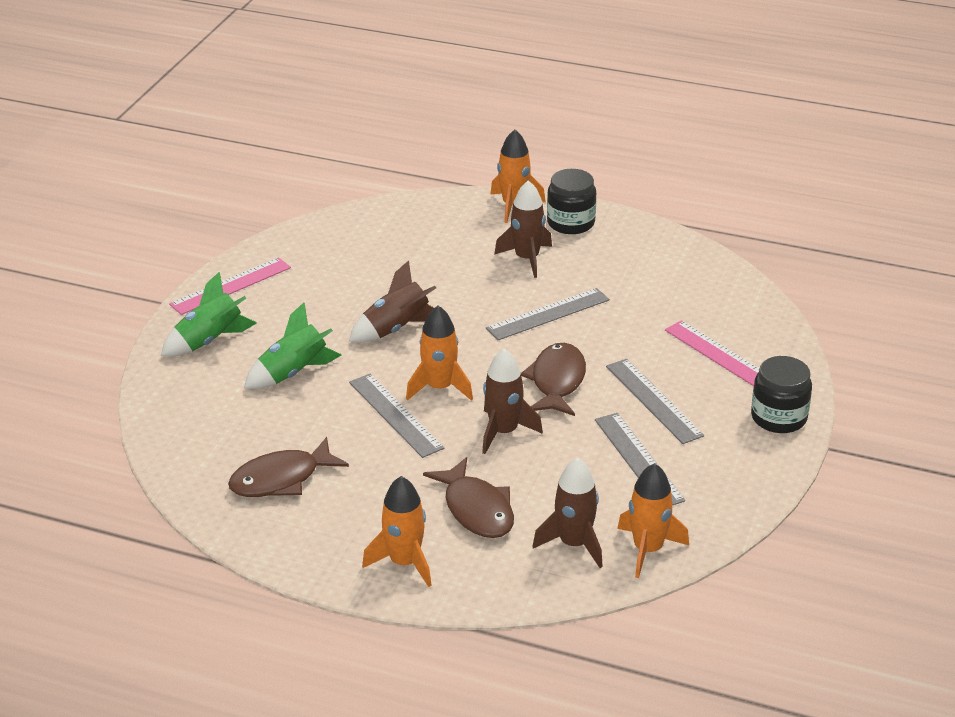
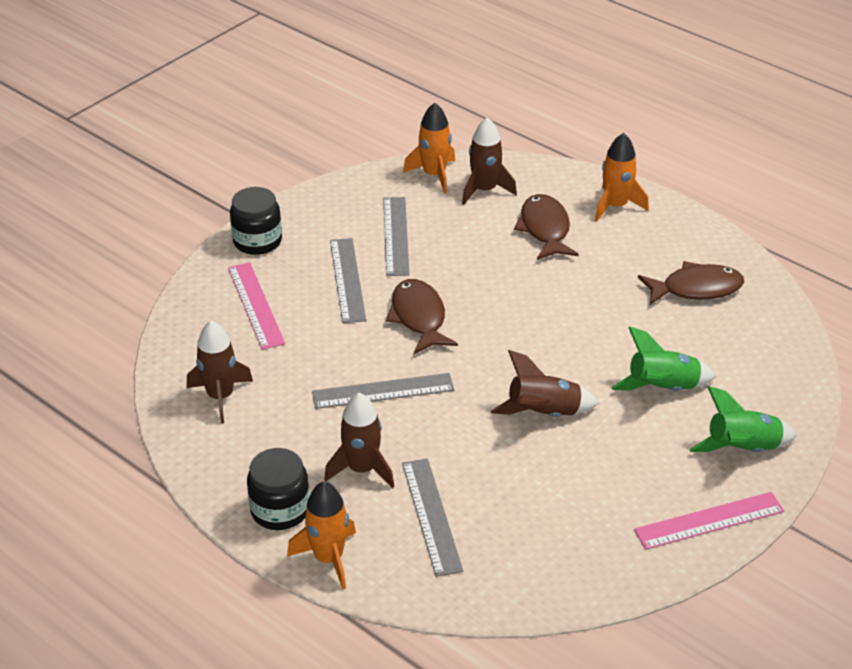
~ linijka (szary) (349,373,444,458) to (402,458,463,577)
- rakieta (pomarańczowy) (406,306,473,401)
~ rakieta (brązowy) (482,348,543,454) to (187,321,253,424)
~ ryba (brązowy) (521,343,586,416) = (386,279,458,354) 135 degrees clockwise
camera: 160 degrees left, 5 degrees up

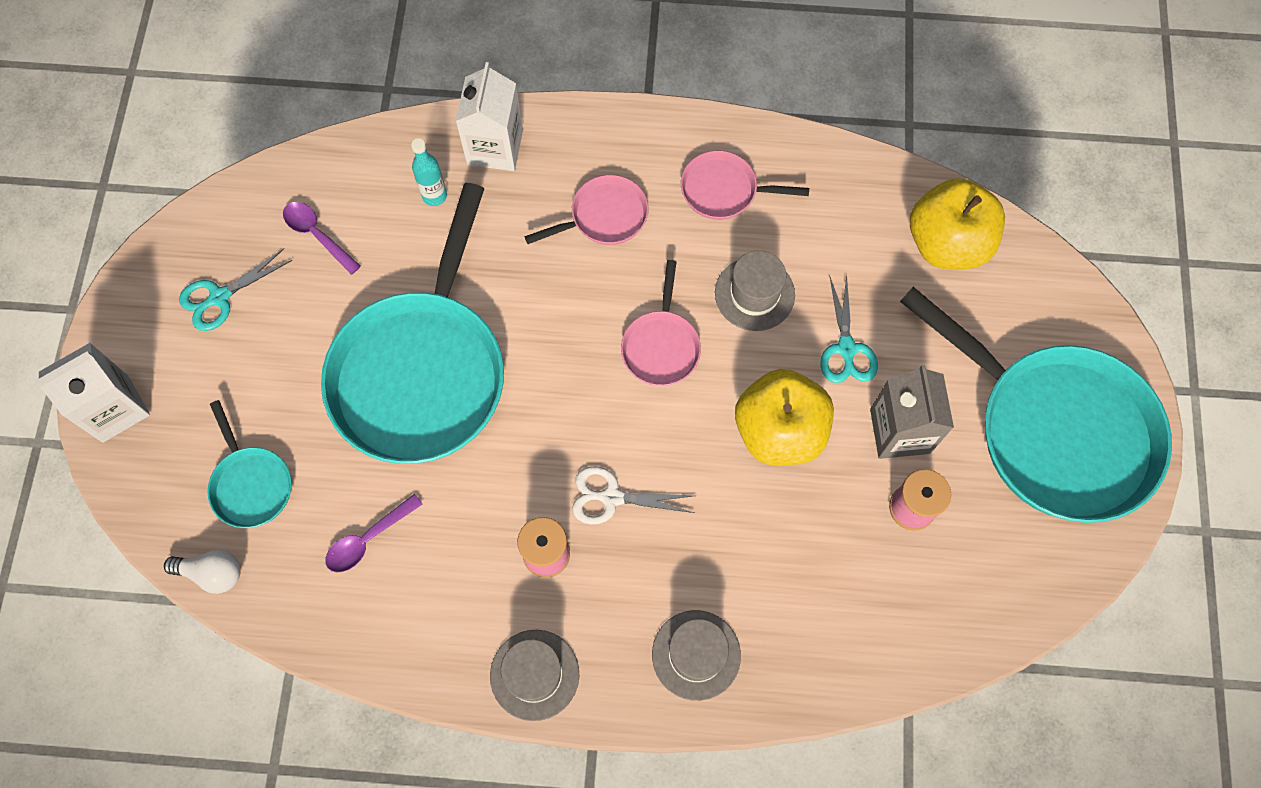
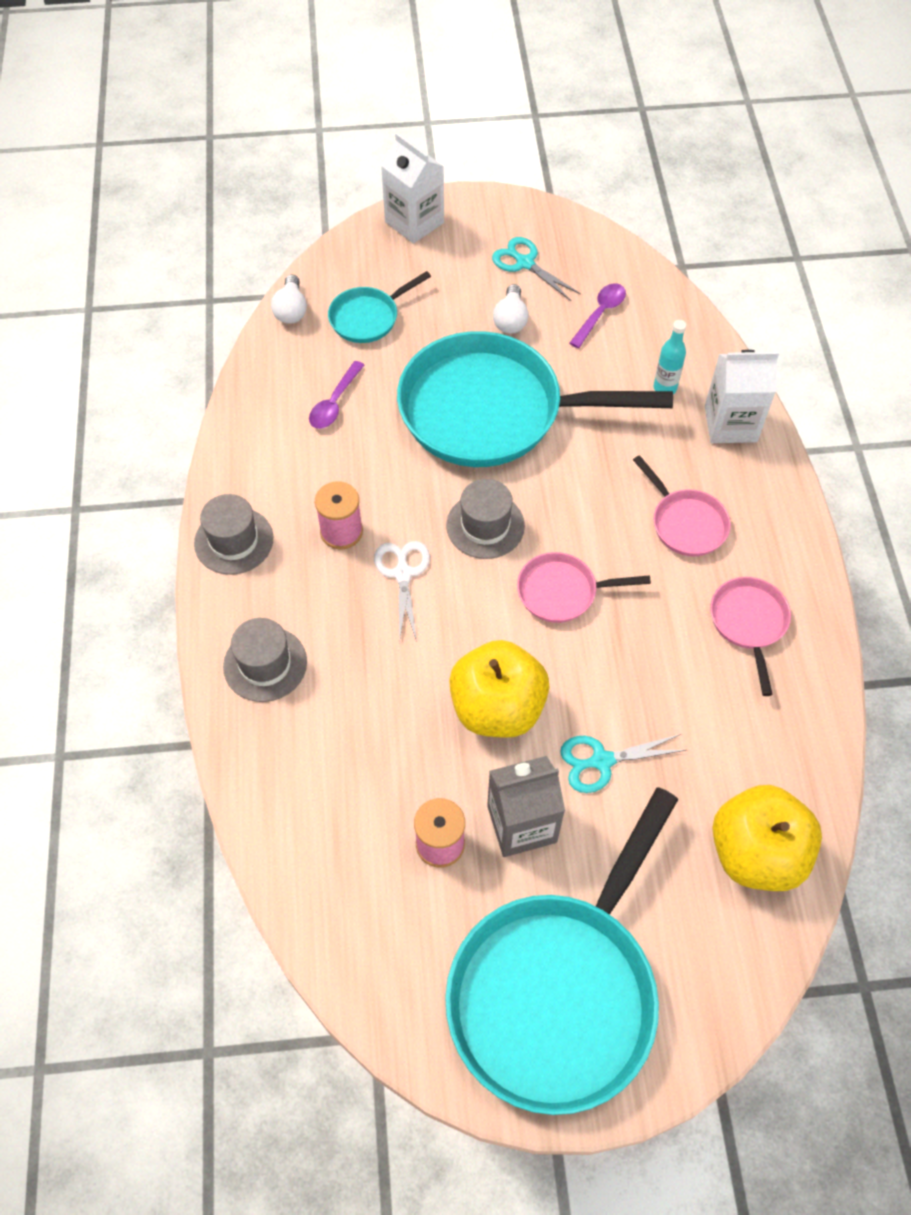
~ łyżka (fioletowy) (325,494,423,572) = (309,361,364,429) 105 degrees counterclockwise
~ kapelusz (szary) (715,250,795,331) to (447,479,525,559)
+ żarówka (biały) (493,284,529,334)
camera: 80 degrees right, 10 degrees down

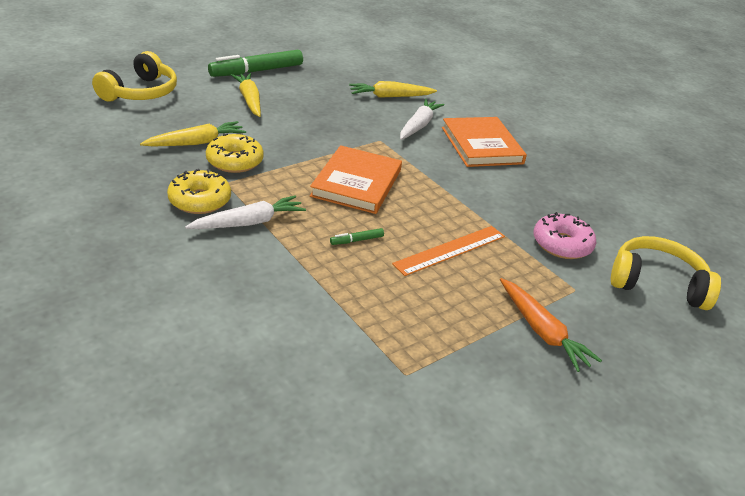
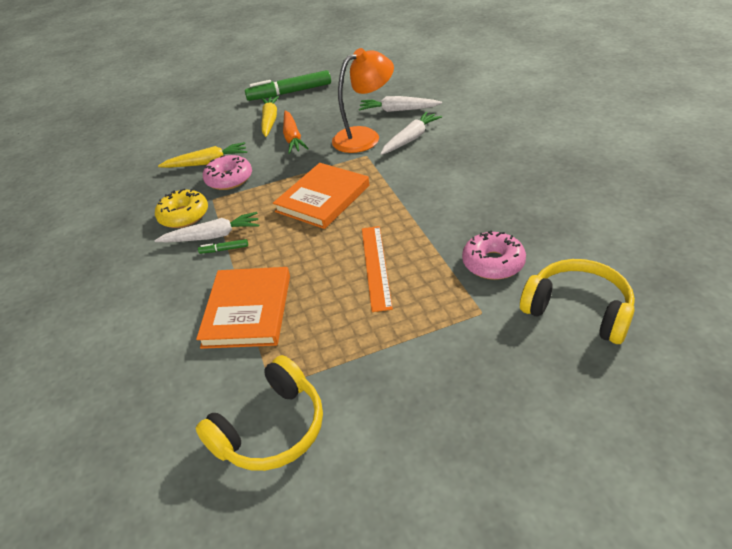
~ słuchawki (żółty) (92,51,177,102) to (196,355,323,471)
~ donut (żółty) (206,134,264,173) to donut (różowy) (203,155,252,190)
~ flamaster (zielony) (330,228,384,245) to (198,239,248,254)
~ marchewka (żółty) (349,81,437,98) to marchewka (biały) (359,96,442,112)
~ linijka (pomarańczowy) (392,226,505,276) = (362,226,393,312) 75 degrees counterclockwise
~ książka (pomarańczowy) (442,117,527,167) to (196,267,290,349)
~ marchewka (pomarańczowy) (500,278,602,372) to (283,111,309,154)
+ lampka (pomarańczowy) (332,48,394,153)
camera: 25 degrees right, 5 degrees up

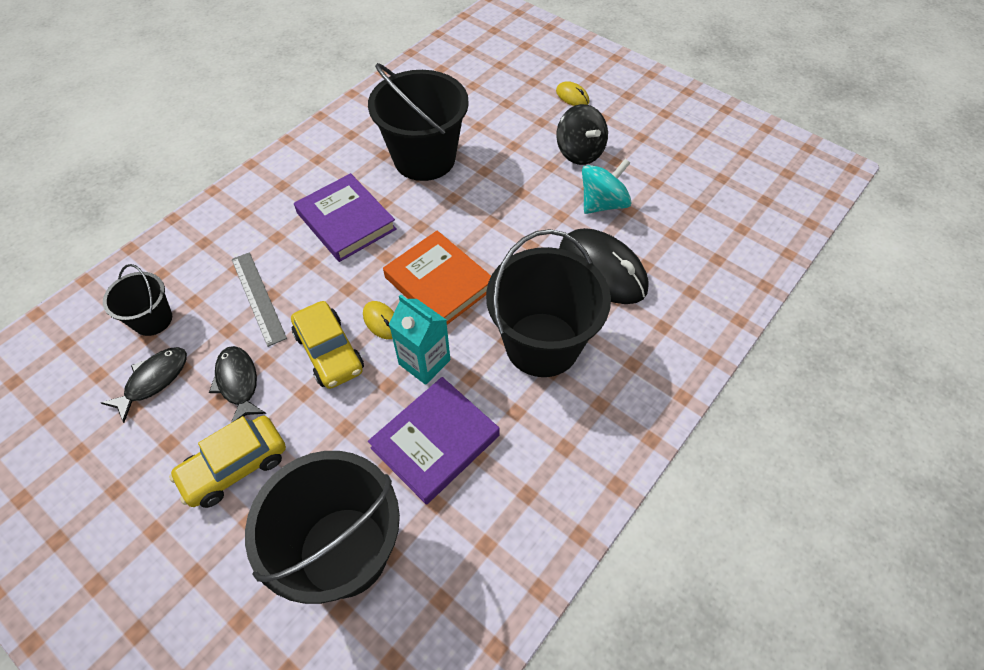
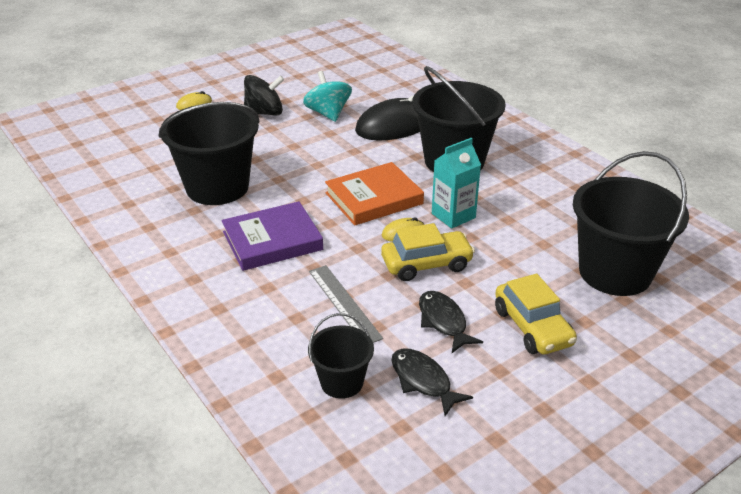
~ ryba (czarny) (209,346,266,423) = (419,291,483,353) 75 degrees clockwise
~ linijka (szary) (232,252,287,347) = (309,265,383,343) 75 degrees clockwise
- książka (fioletowy) (368,377,500,505)
camera: 75 degrees left, 20 degrees down

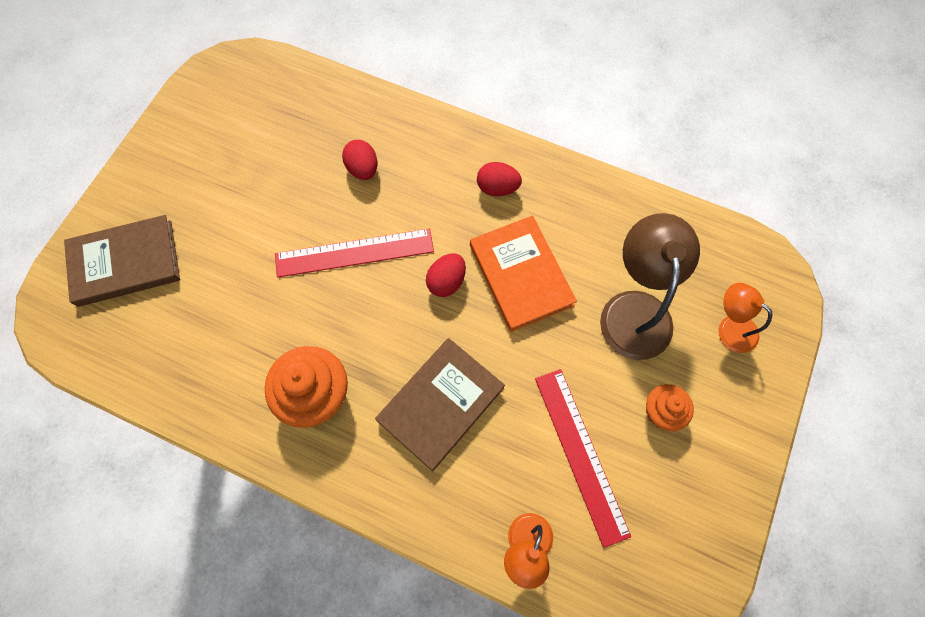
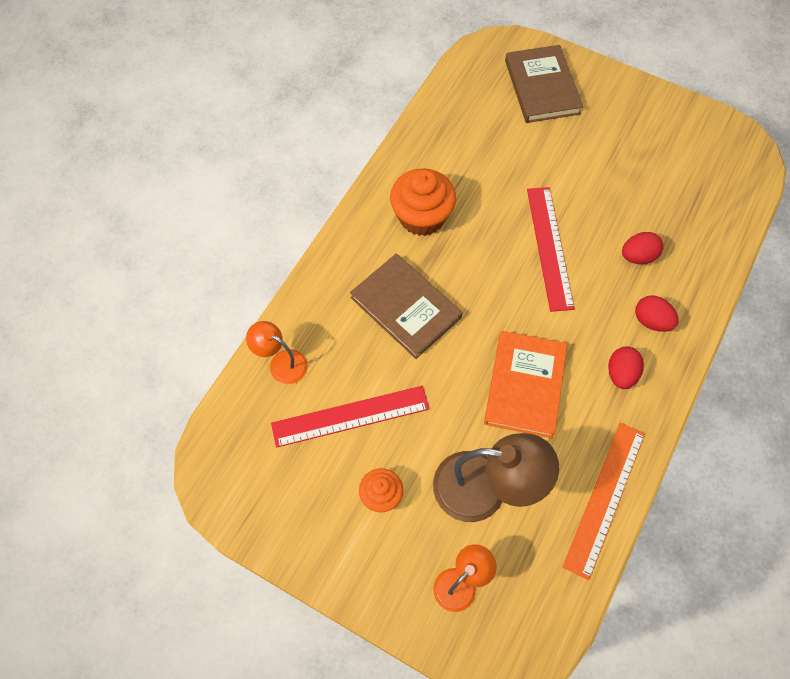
~ jajko (czerwony) (426,253,466,297) to (635,295,679,332)
~ książka (pomarańczowy) (470,215,577,332) = (484,331,567,438) 60 degrees counterclockwise
+ linijka (pomarańczowy) (563,422,645,580)
camera: 95 degrees right, 5 degrees down

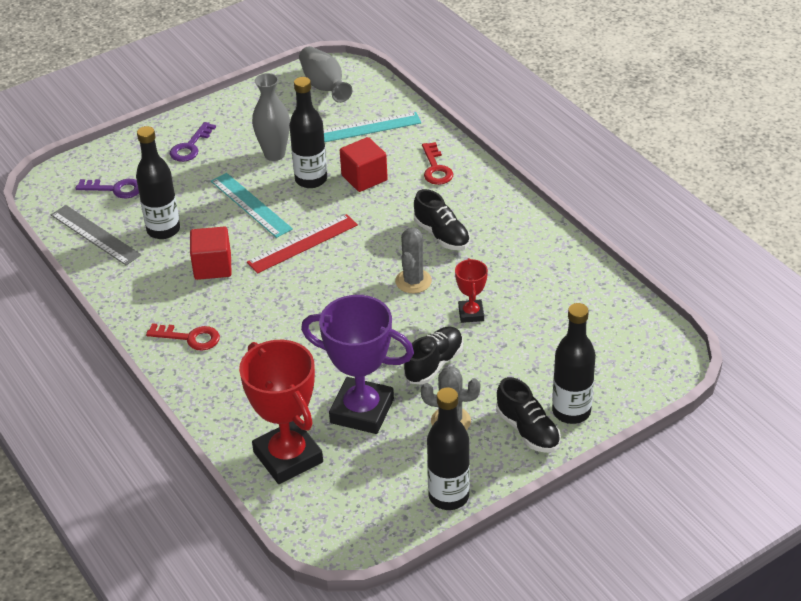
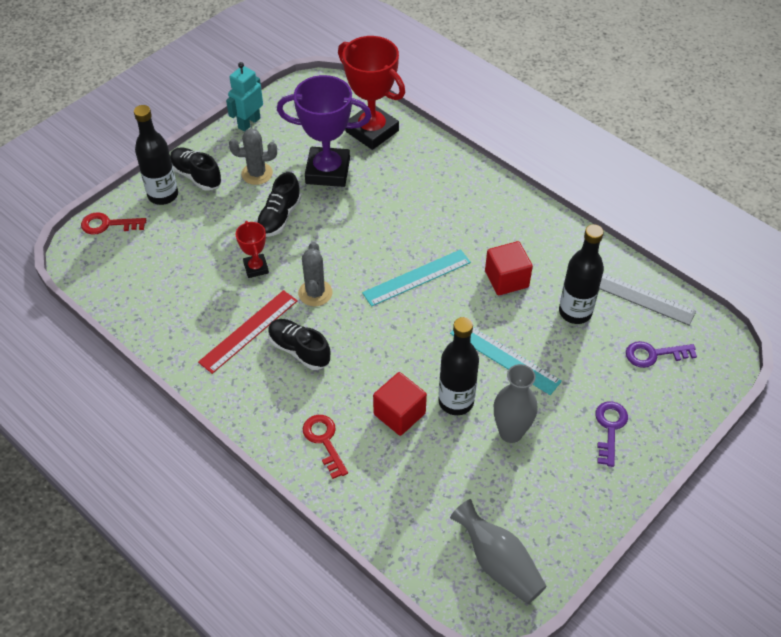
~ klucz (czerwony) (146,323,220,351) to (81,212,146,235)
~ linijka (czerwony) (247,214,358,274) to (198,290,298,374)
~ linijka (turkusowy) (324,112,421,142) to (362,249,471,307)
~ butelka (czarny) (427,387,470,510) to robot (turkusowy) (226,62,263,132)
camera: 165 degrees right, 10 degrees up

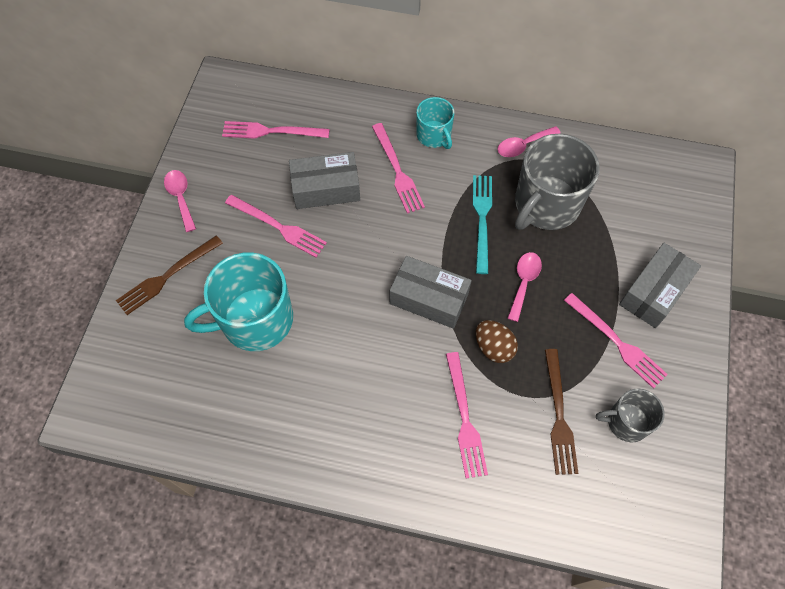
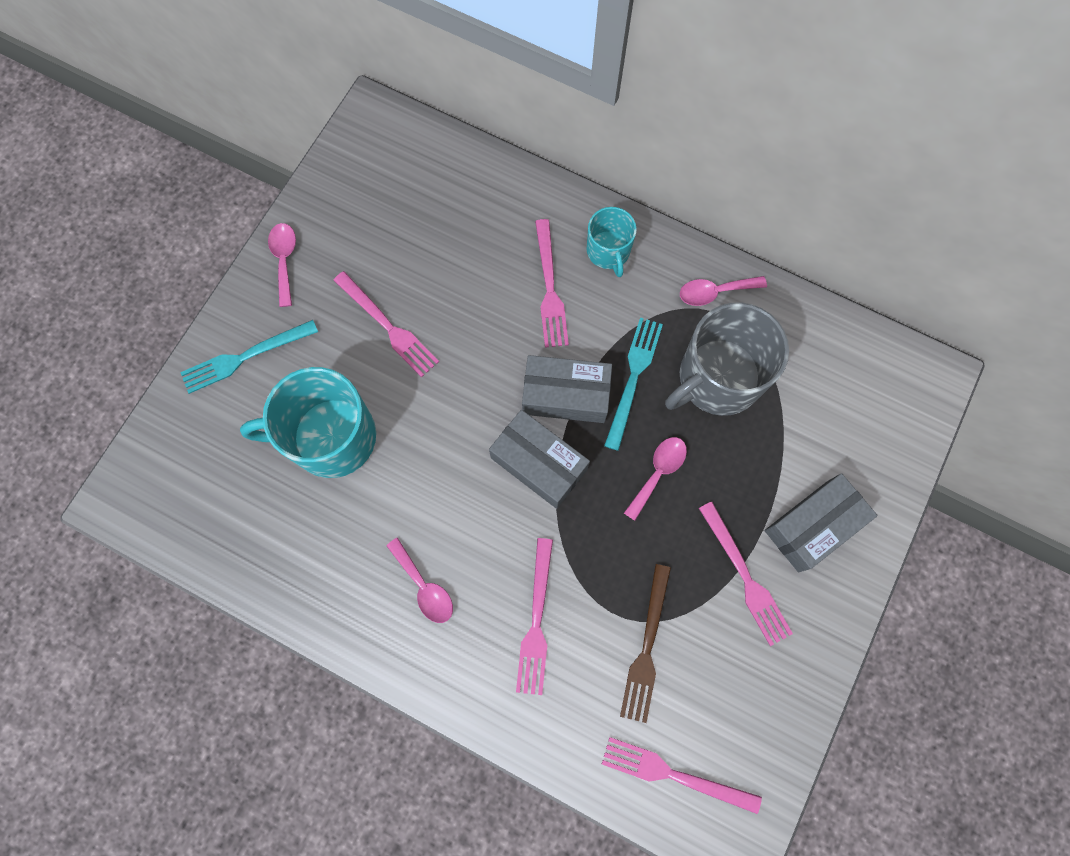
~ widelec (brązowy) (116,235,223,315) to widelec (turkusowy) (180,320,318,394)
~ widelec (różowy) (222,121,330,139) to (602,737,762,814)
~ pudełko (szary) (289,152,360,209) to (522,355,612,423)
- jajko (brązowy) (476,320,518,363)
- kubek (szary) (596,388,665,442)
+ łyżka (różowy) (386,538,453,623)
camera: 15 degrees right, 10 degrees up

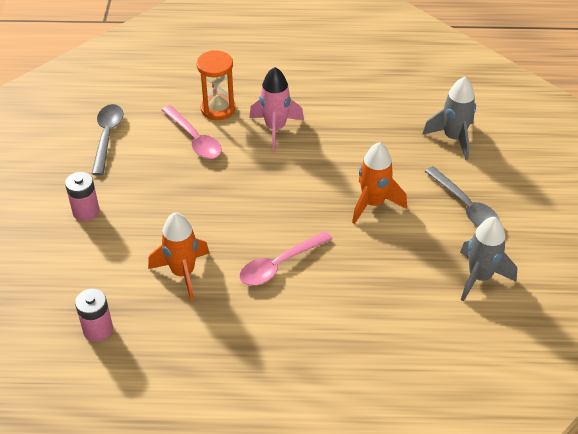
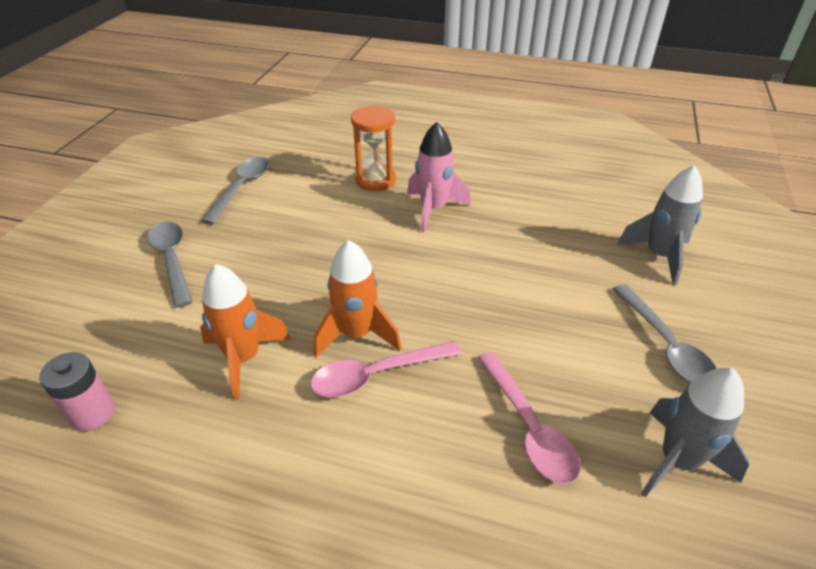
~ bateria (różowy) (65,172,100,221) to łyżka (szary) (147,222,192,308)
~ łyżka (różowy) (162,105,222,159) to (478,352,581,485)
~ rakieta (pomarańczowy) (352,142,407,224) to (314,240,401,357)
camera: 15 degrees right, 5 degrees down

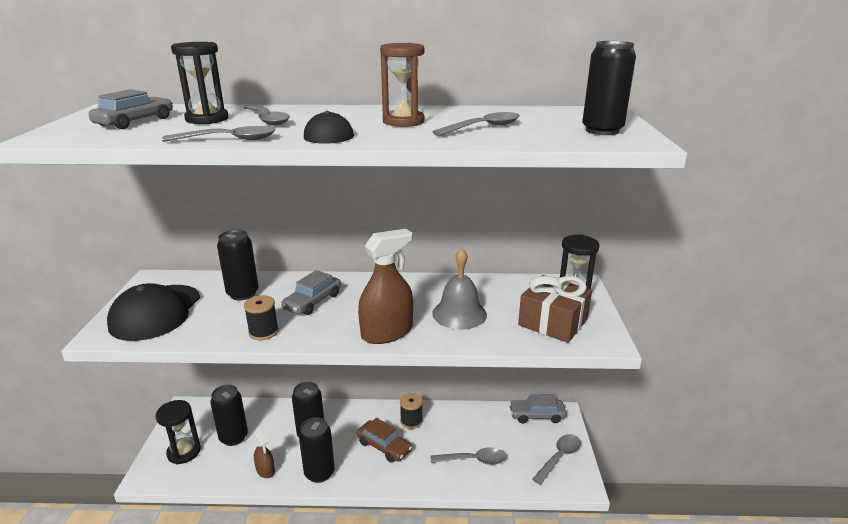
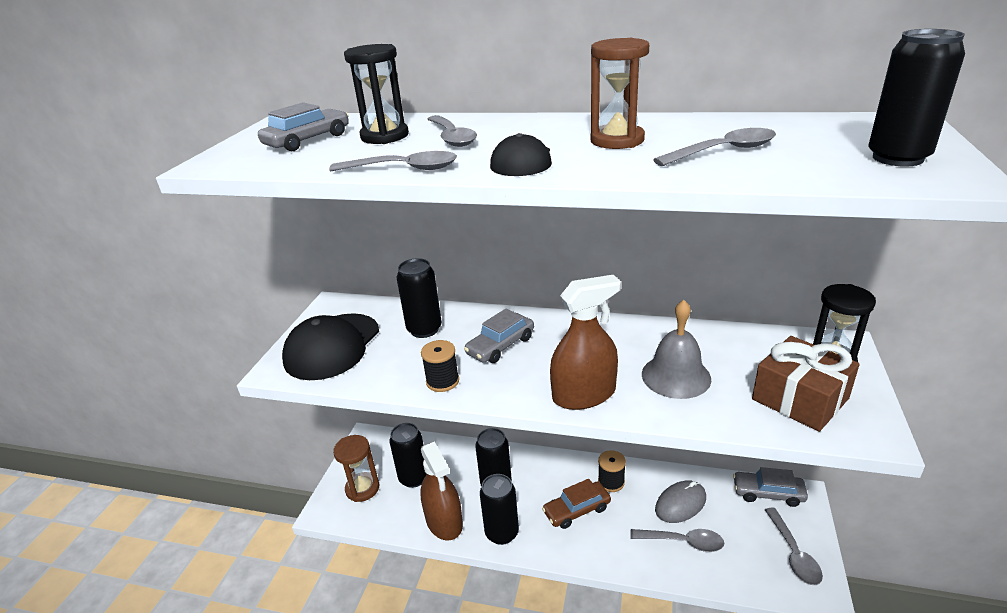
~ klepsydra (czarny) (155,400,201,465) to klepsydra (brązowy) (333,435,379,502)
~ spryskiwacz (brązowy) (254,431,275,478) = (420,441,463,540) x1.89
~ samochód (brązowy) (357,418,412,463) = (542,479,611,529) 105 degrees clockwise
~ łyżka (szary) (532,434,581,485) = (765,508,823,585) 120 degrees clockwise
+ myszka (szary) (655,481,706,523)
camera: 15 degrees right, 5 degrees up

